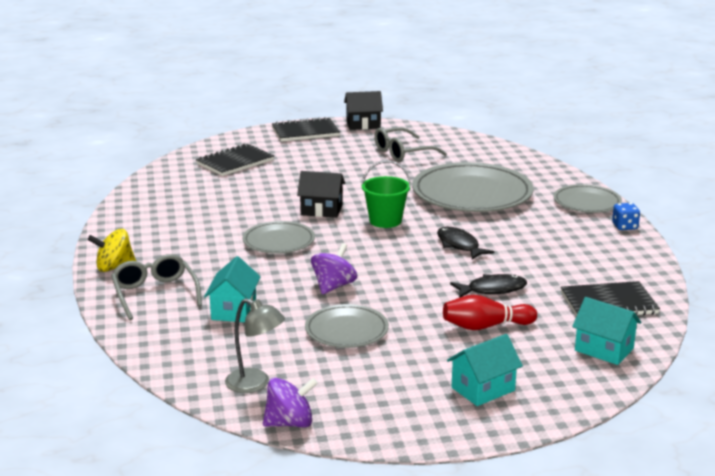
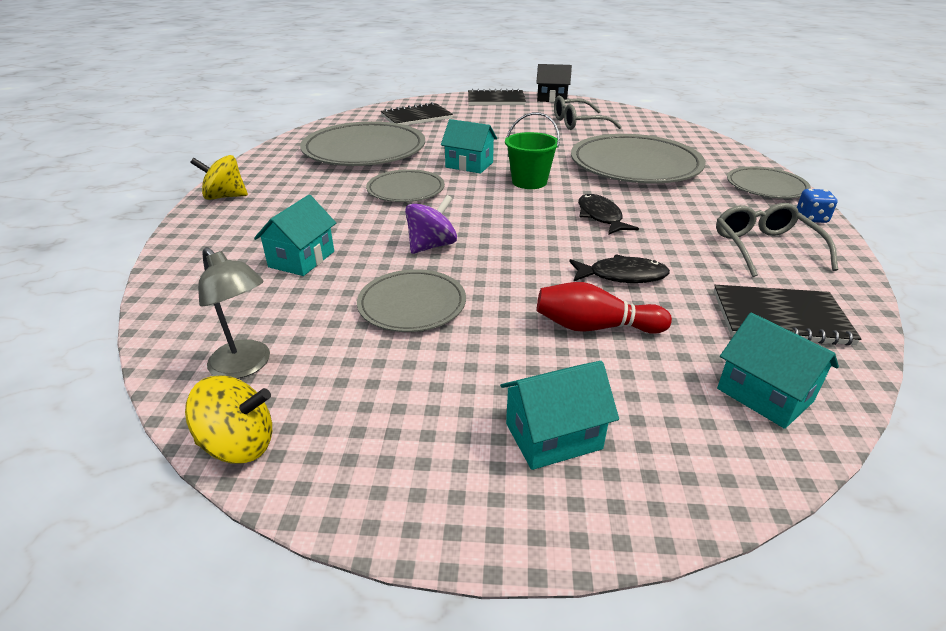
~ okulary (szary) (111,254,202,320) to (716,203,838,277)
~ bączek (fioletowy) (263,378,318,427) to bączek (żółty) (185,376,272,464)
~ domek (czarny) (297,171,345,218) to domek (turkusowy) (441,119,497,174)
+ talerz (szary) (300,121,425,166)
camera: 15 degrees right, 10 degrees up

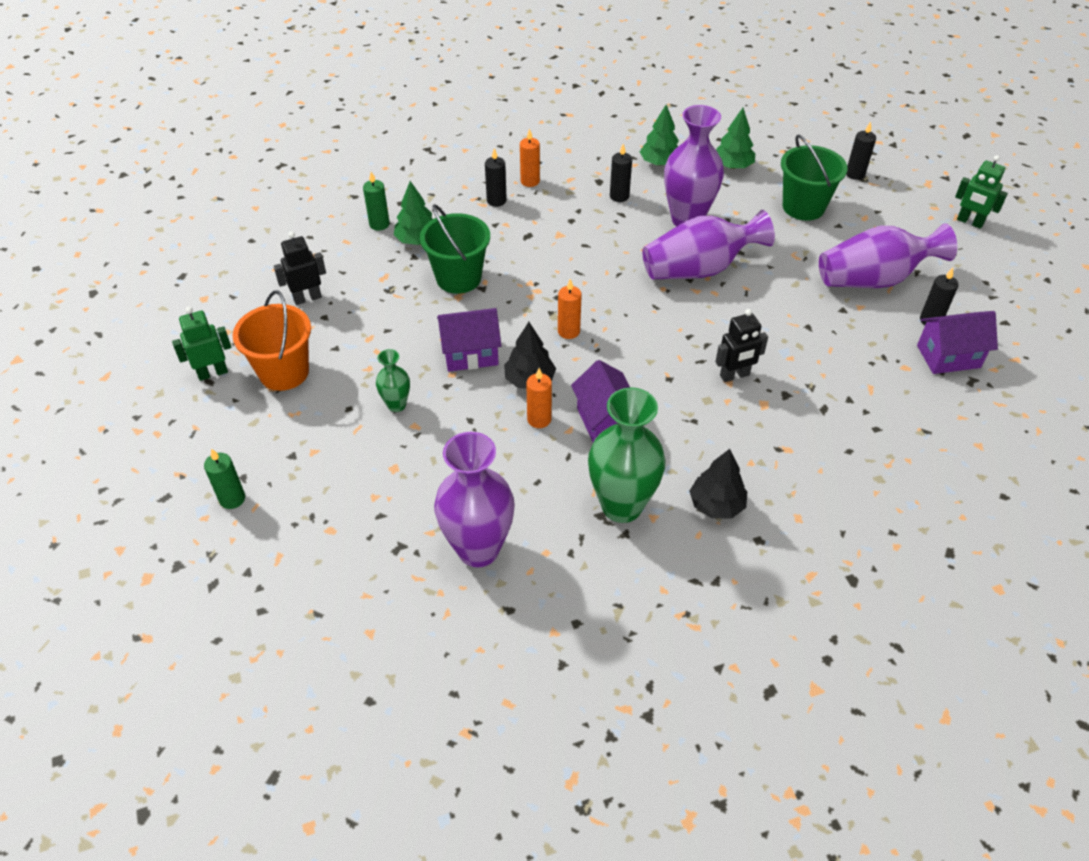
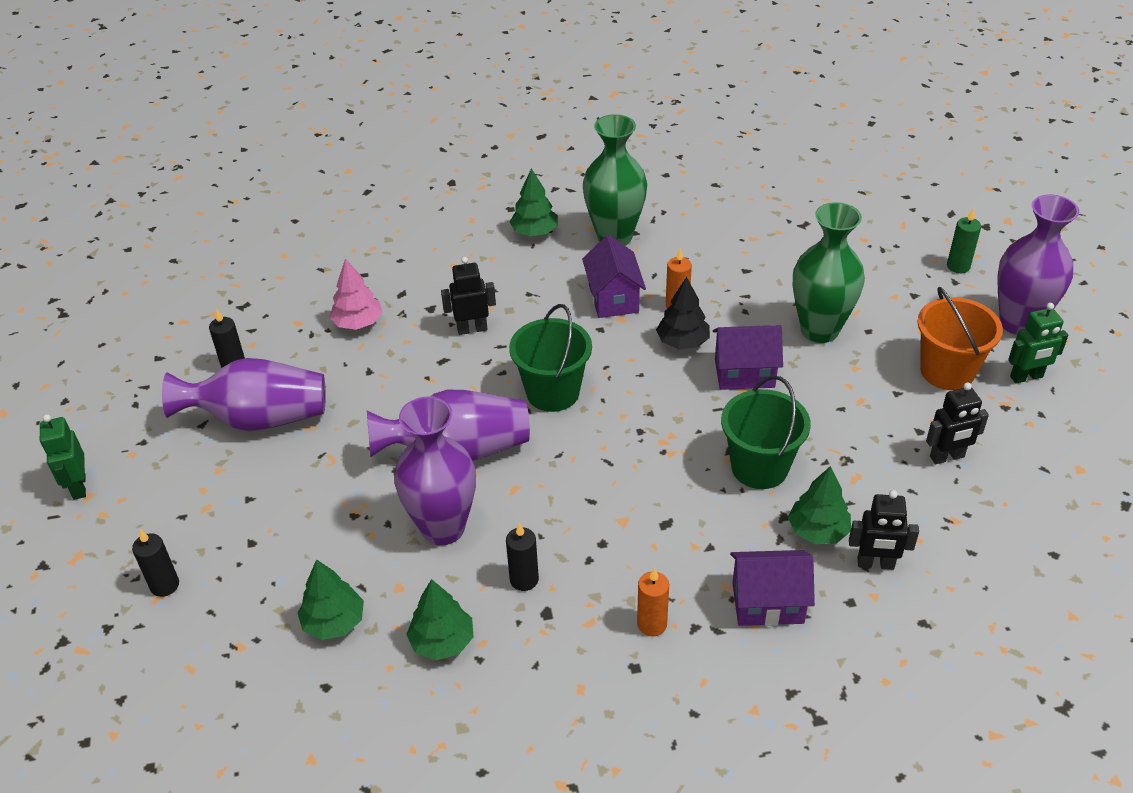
~ świeca (zielony) (363,172,390,231) to robot (czarny) (849,490,919,570)
~ wazon (zielony) (376,349,410,412) = (793,202,865,343) x2.02
~ wazon (fioletowy) (434,432,515,567) to (997,194,1079,335)
- świeca (czarny) (485,148,507,207)
- świeca (pomarańczowy) (558,279,582,339)
~ drzewko (czarny) (689,449,747,519) to drzewko (zielony) (509,168,558,236)
~ wiadro (zielony) (781,135,847,221) to (509,304,592,412)
~ domek (fioletowy) (917,311,998,374) to (730,550,815,626)
~ robot (zielony) (955,155,1008,229) = (40,414,86,500) 150 degrees counterclockwise
+ drzewko (różowy) (329,258,382,330)
camera: 170 degrees left, 5 degrees down

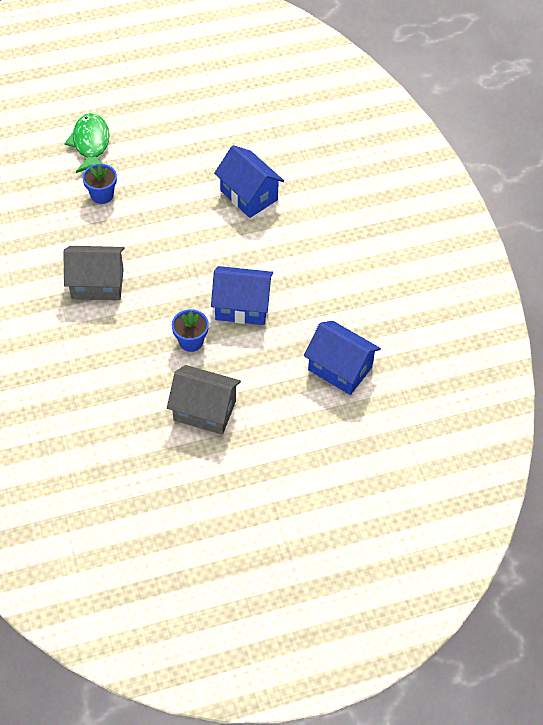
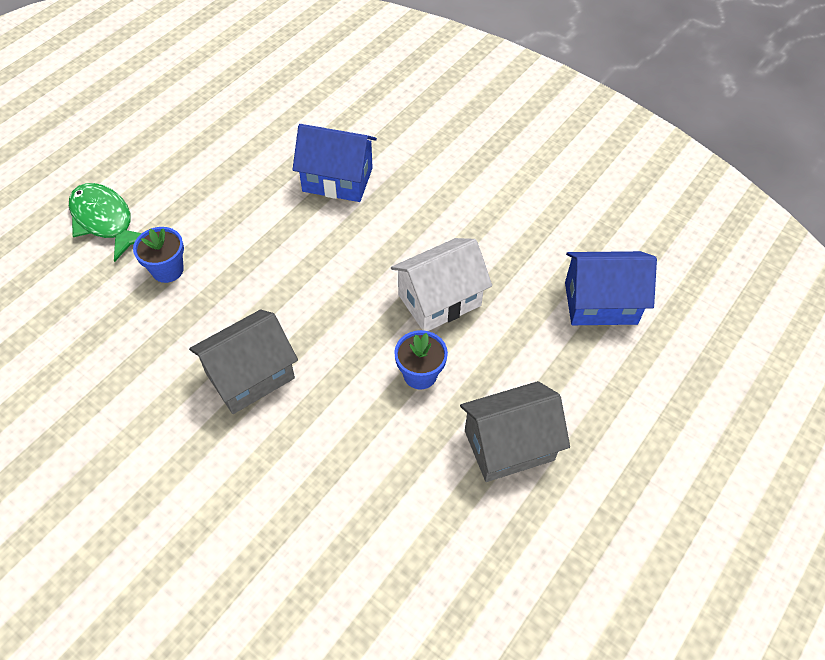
~ domek (niebieski) (211,266,273,325) to domek (biały) (391,238,492,331)
camera: 35 degrees left, 0 degrees up

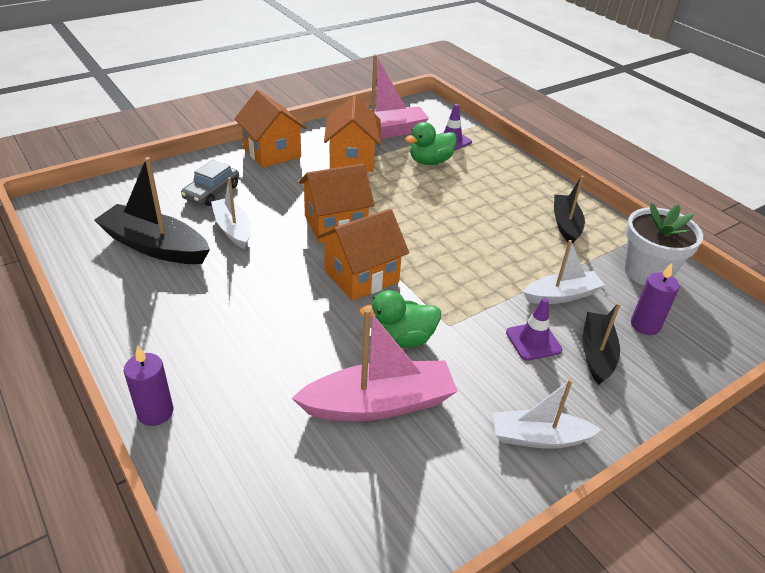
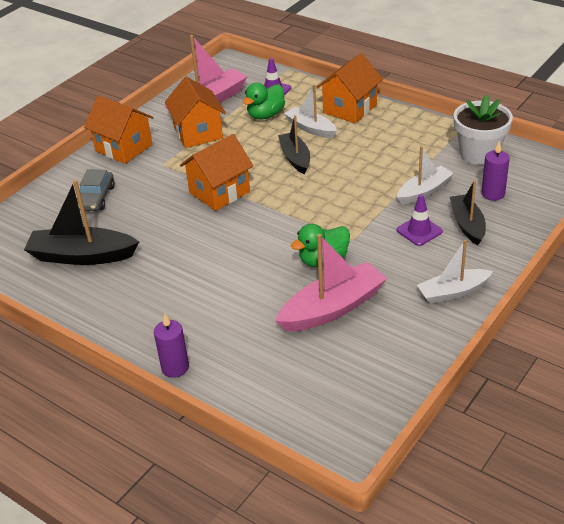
~ łódka (biały) (211,177,251,249) to (284,85,337,138)
~ domek (pomarańczowy) (318,209,409,301) to (317,53,383,123)
~ łódka (czarny) (554,175,585,244) to (278,115,310,174)
camera: 15 degrees left, 0 degrees up

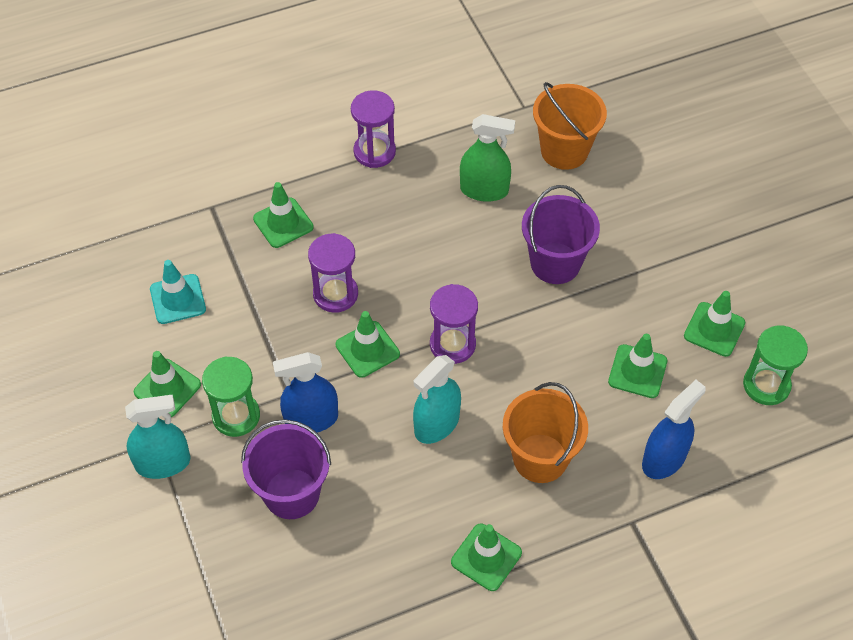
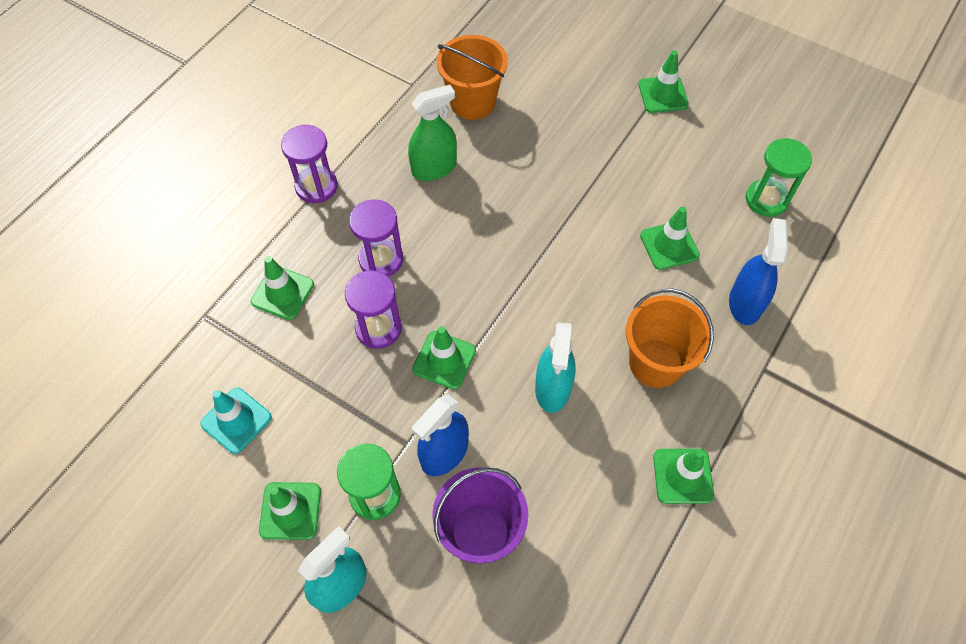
~ klepsydra (fioletowy) (430,284,478,364) to (349,199,403,277)
- wiadro (fioletowy) (522,185,600,284)
~ pachołek (zielony) (684,291,745,357) to (638,50,689,113)
camera: 35 degrees left, 5 degrees up

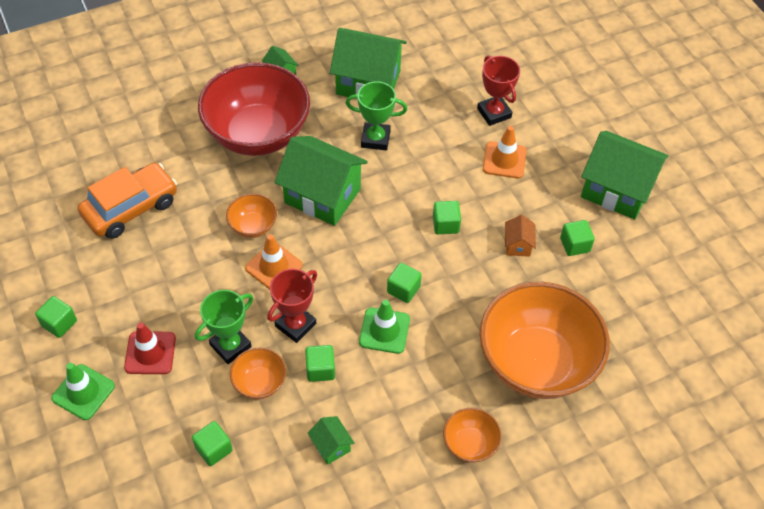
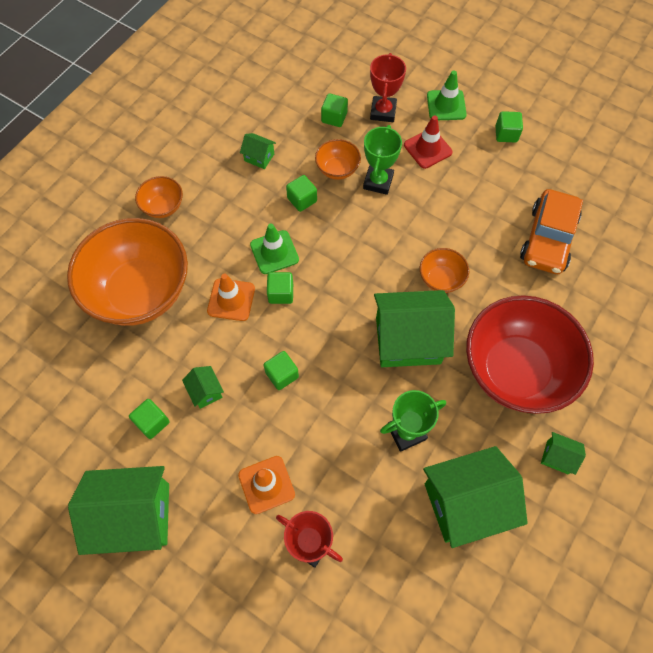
~ pachołek (pomarańczowy) (245,234,303,290) to (207,273,255,321)
~ puchar (czerwony) (267,269,317,343) to (370,53,406,122)
~ domek (pomarańczowy) (505,214,536,257) to domek (zielony) (182,366,224,409)
camera: 150 degrees right, 10 degrees up

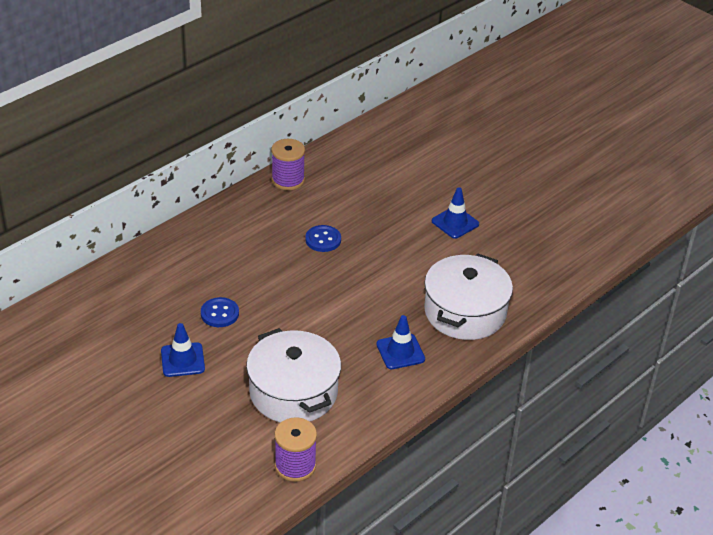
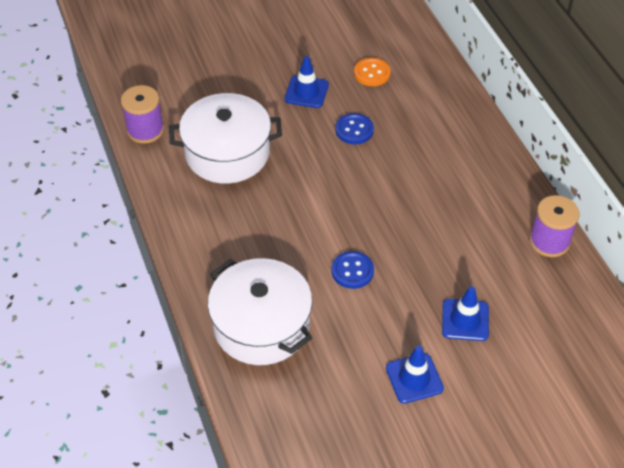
~ guzik (niebieski) (305,225,341,252) to (332,251,374,289)
~ pachołek (niebieski) (376,315,425,369) to (442,286,489,341)
+ guzik (pomarańczowy) (354,58,391,86)
camera: 115 degrees right, 10 degrees up

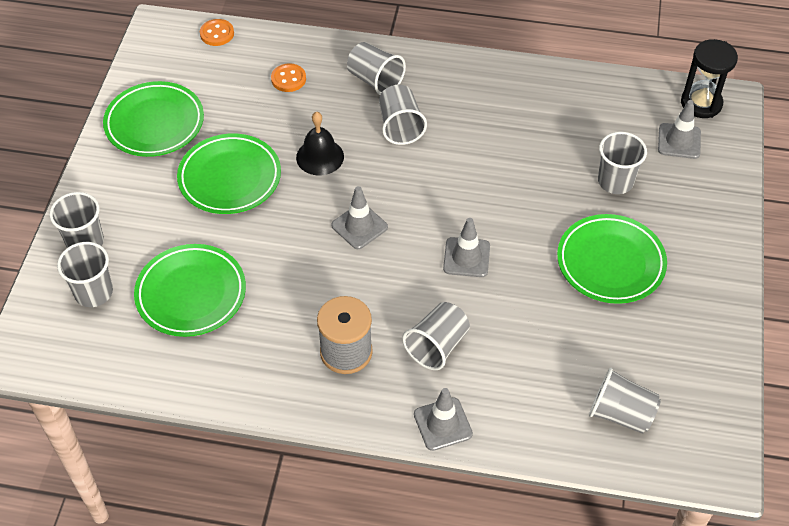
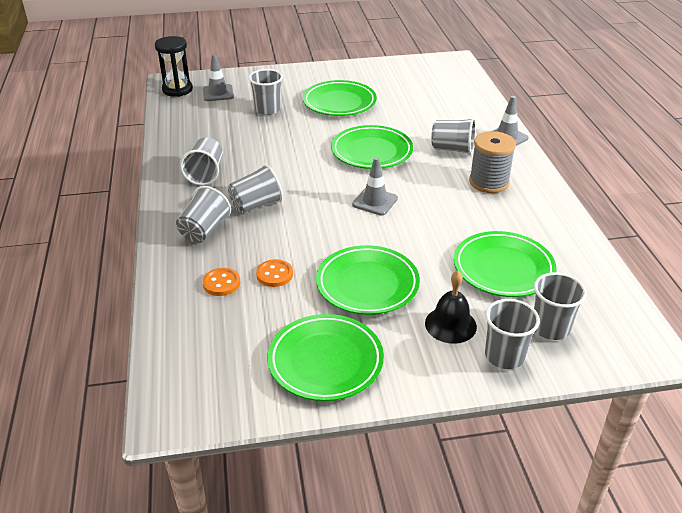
~ guzik (pomarańczowy) (200,19,234,46) to (256,259,293,287)
~ dzwonek (czarny) (296,112,344,175) to (425,271,477,344)
~ pachołek (szary) (443,218,490,277) to talerz (zielony) (331,125,413,169)
~ szklanka (szary) (589,368,661,434) to (180,138,223,186)
camera: 110 degrees left, 15 degrees down

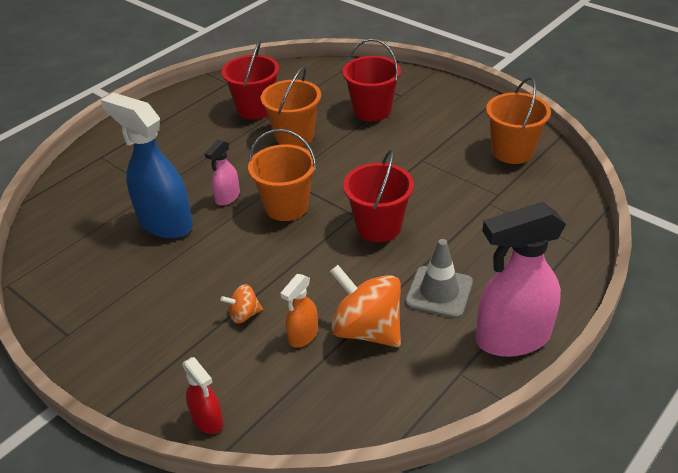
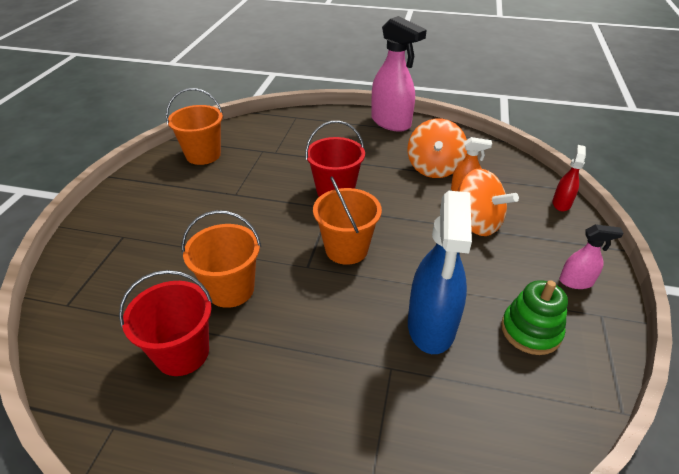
~ spryskiwacz (różowy) (204,139,240,206) to (559,224,623,289)
~ bączek (pomarańczowy) (220,284,263,323) = (457,168,519,236) x2.06
- wiadro (czerwony) (343,39,401,122)
- pachołek (szary) (405,239,473,318)
+ zabawka nakładanka (zielony) (501,280,568,355)
camera: 120 degrees left, 0 degrees up

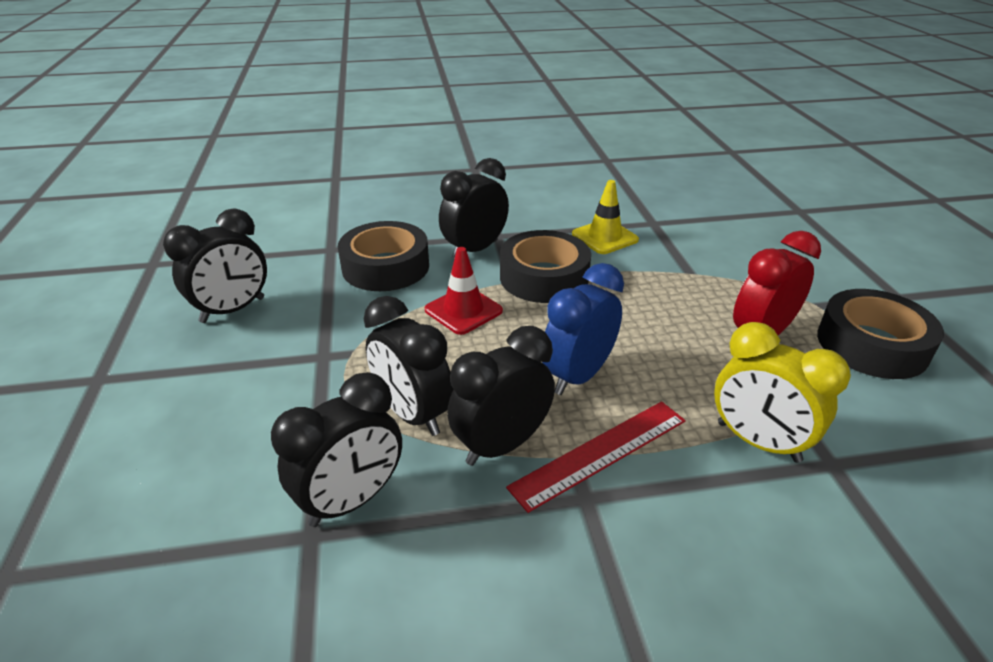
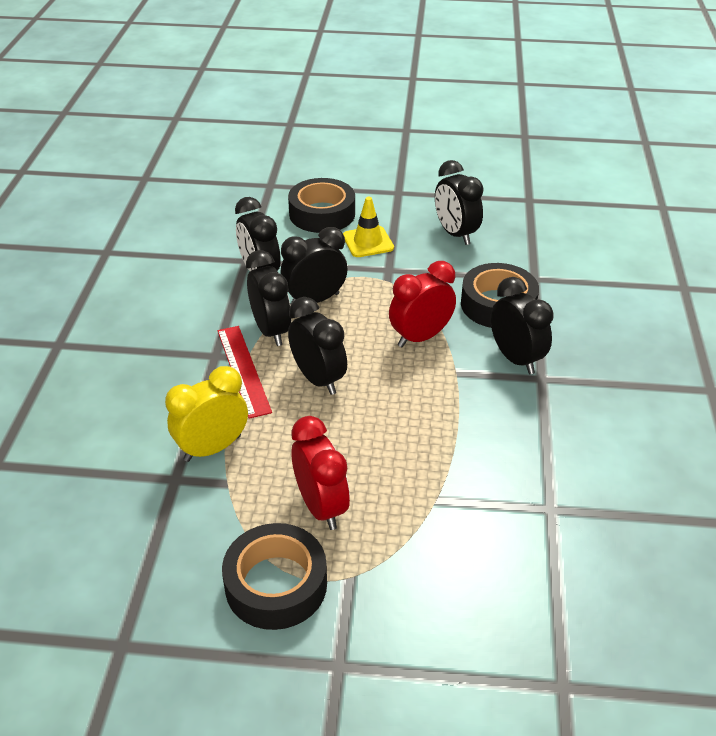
~ pachołek (czerwony) (425,247,503,335) to budzik (czerwony) (389,261,456,347)
~ taśma klejąca (czarny) (500,230,591,303) to (288,178,355,233)
~ budzik (niebieski) (542,263,624,395) to budzik (czarny) (288,297,347,395)
~ pachołek (żółty) (572,180,639,254) to (343,197,394,257)
camera: 105 degrees right, 5 degrees up

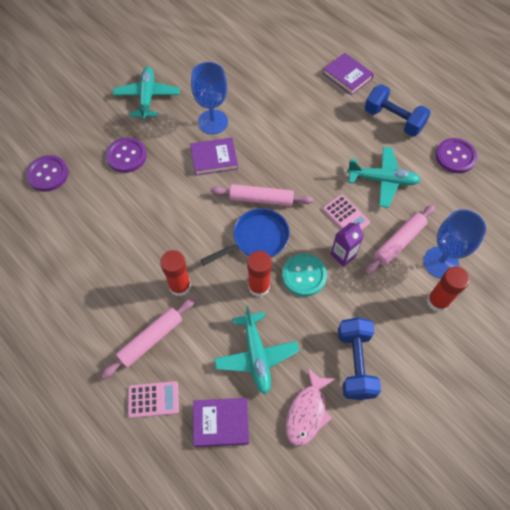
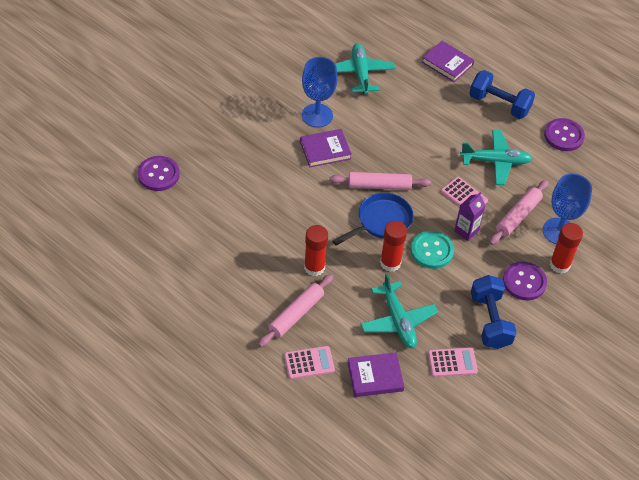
~ guzik (fioletowy) (106,137,147,173) to (503,261,547,300)
~ samolot (turkusowy) (113,67,180,120) to (335,43,395,95)
~ ryba (różowy) (286,367,335,446) to kalkulator (różowy) (428,347,478,377)
camera: 10 degrees left, 10 degrees down

